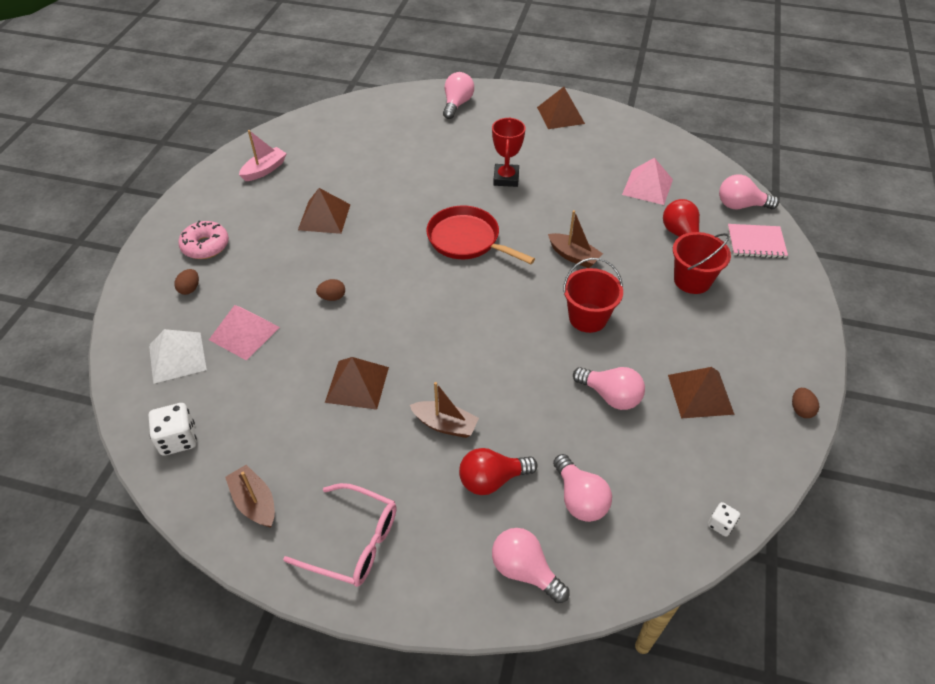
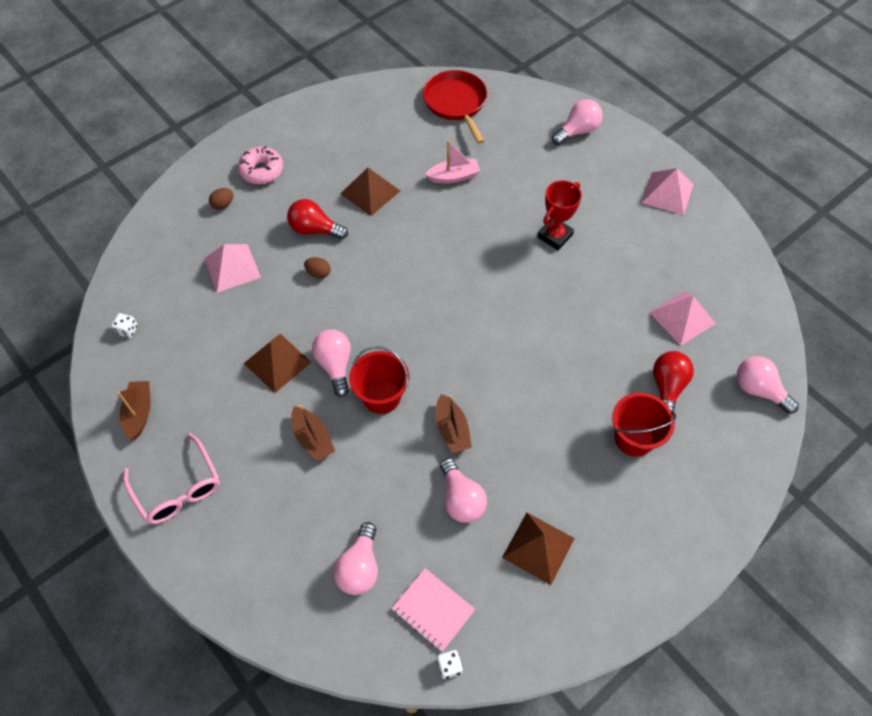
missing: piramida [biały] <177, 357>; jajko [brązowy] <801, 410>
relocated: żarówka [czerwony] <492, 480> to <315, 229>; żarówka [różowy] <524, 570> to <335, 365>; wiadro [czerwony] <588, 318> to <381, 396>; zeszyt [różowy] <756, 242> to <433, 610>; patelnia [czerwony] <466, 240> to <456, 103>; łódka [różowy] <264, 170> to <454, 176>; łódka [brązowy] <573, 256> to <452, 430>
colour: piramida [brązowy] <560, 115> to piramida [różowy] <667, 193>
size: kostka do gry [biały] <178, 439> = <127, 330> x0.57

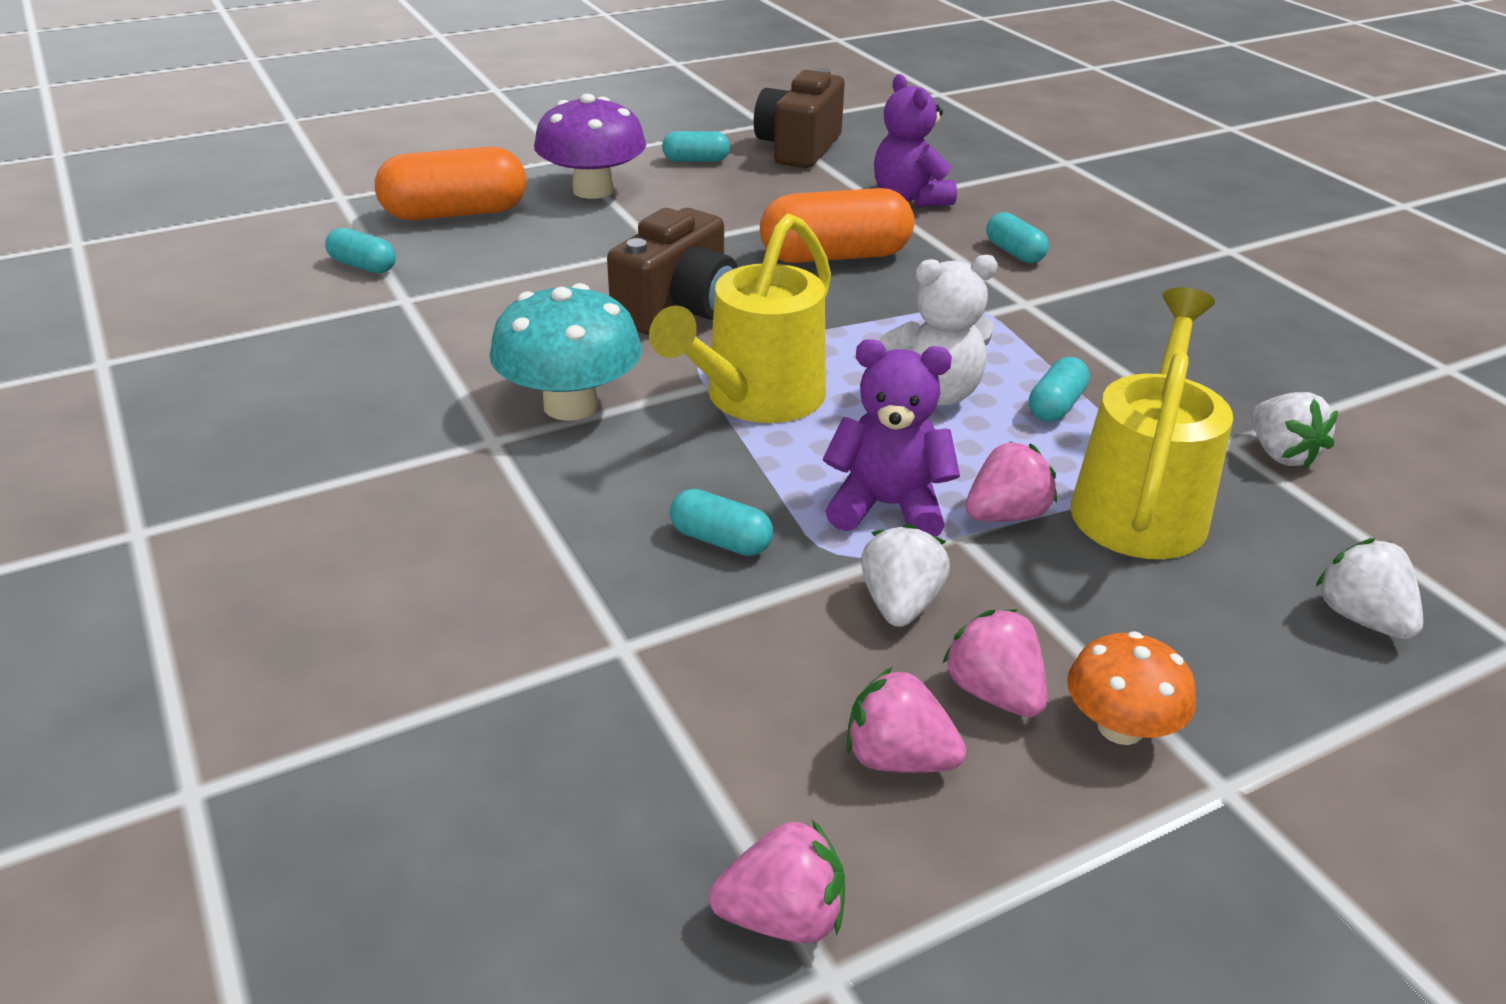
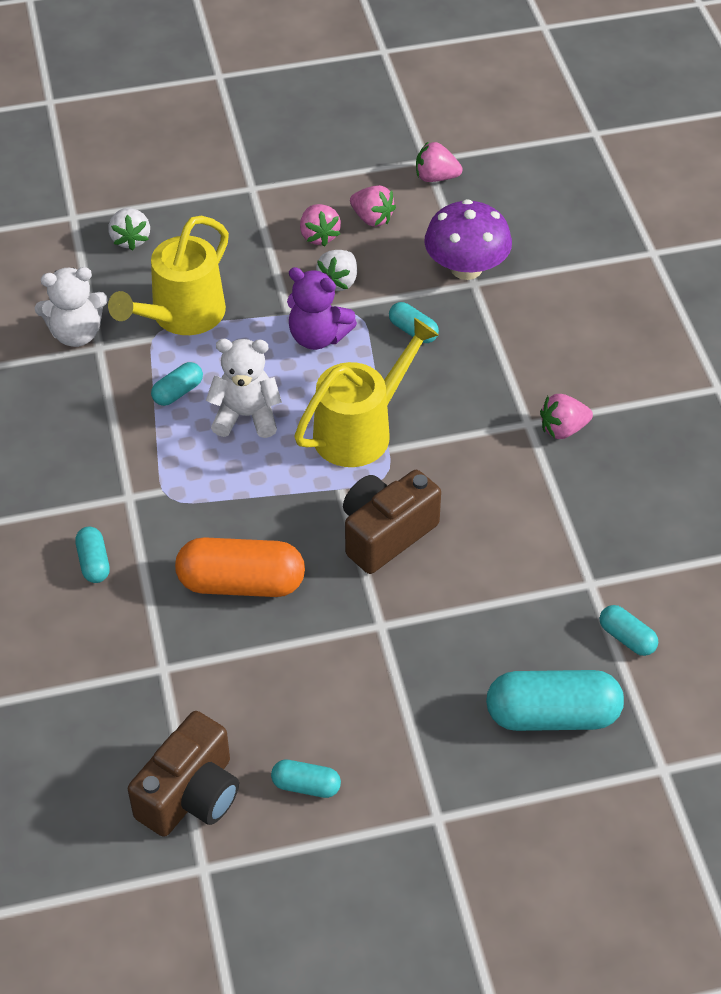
missing: grzyb [turkusowy] <571, 405>; miś [fioletowy] <910, 198>; grzyb [pomarańczowy] <1120, 727>
relocated: grzyb [fioletowy] <593, 190> to <466, 268>; truskawka [różowy] <1006, 515> to <563, 429>
exchanged: truskawka [biały] <1281, 454> to miś [biały] <76, 334>
colour: kapsułka [pomarańczowy] <455, 213> to kapsułka [turkusowy] <552, 715>

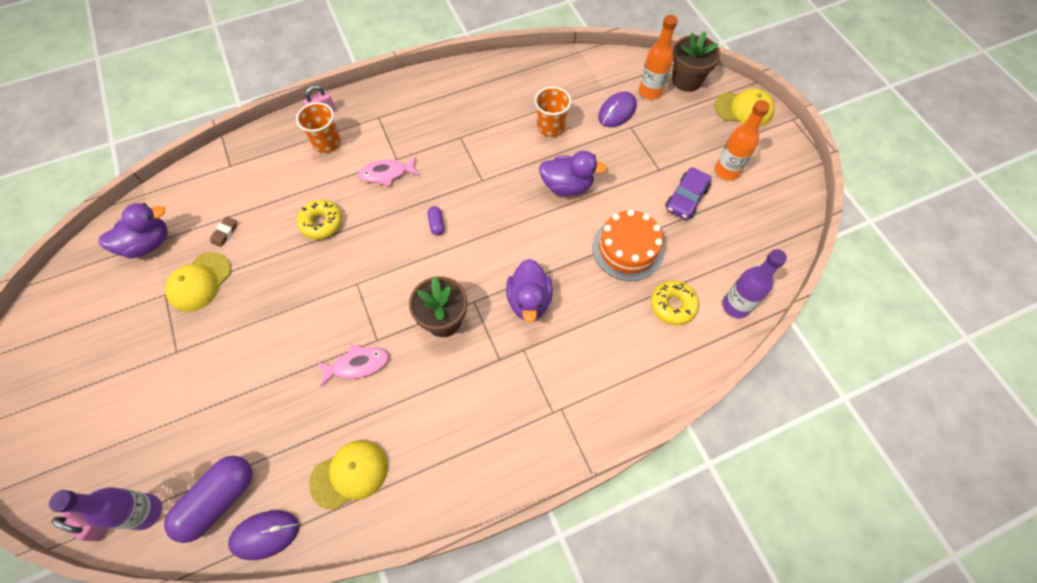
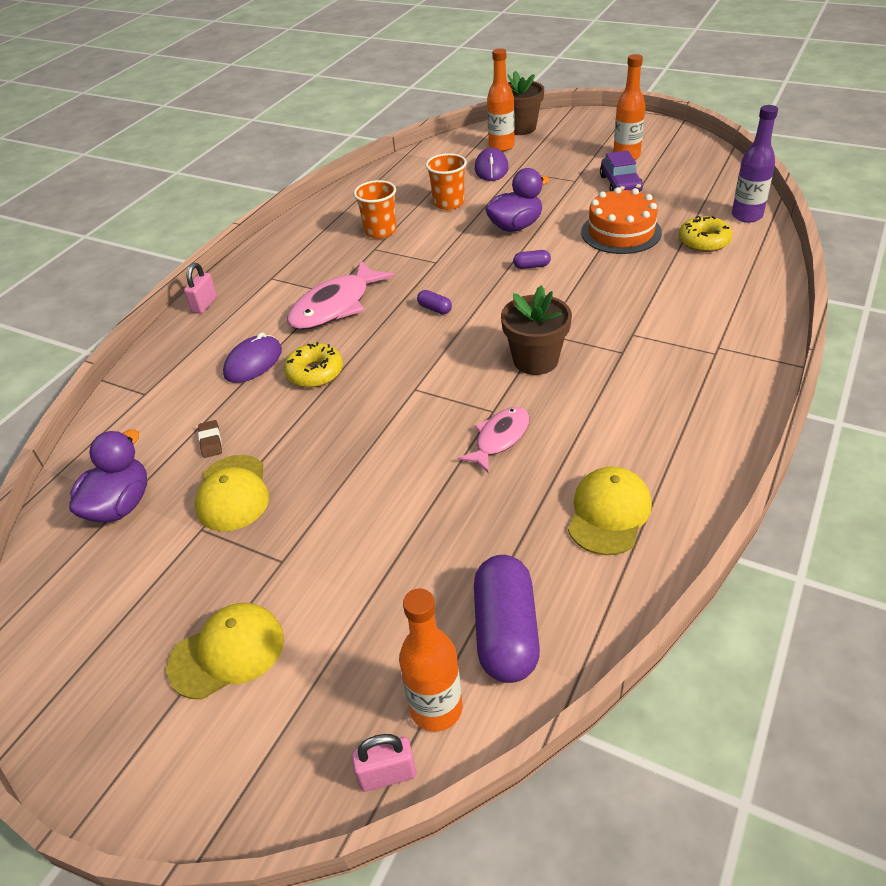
missing: kaczka [fioletowy] <529, 301>
appeared: kapsułka [fioletowy] <531, 266>
relocated: czapka [żółty] <744, 109> to <227, 652>; myszka [fioletowy] <265, 534> to <253, 362>; szklanka [pomarańczowy] <327, 143> to <380, 231>
colour: butelka [fioletowy] <146, 512> to butelka [pomarańczowy] <436, 708>
size: ryba [różowy] <386, 174> = <335, 306> x1.63

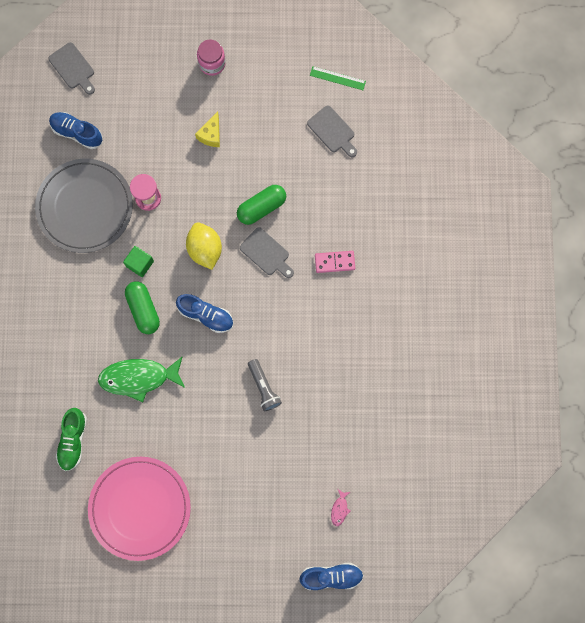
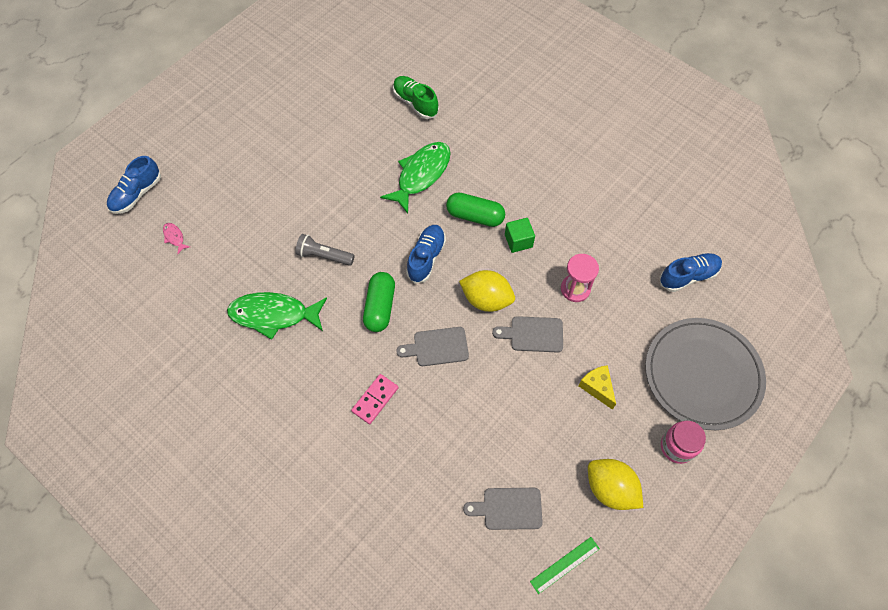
missing: talerz [różowy] <140, 508>
appeared: ryba [zielony] <274, 315>; cytryna [żółty] <610, 489>
relocated: kapsułka [zielony] <261, 207> to <380, 307>; deska do krojenia [szary] <73, 68> to <533, 334>; talerz [szary] <85, 207> to <702, 375>
spun: but [niebieski] <206, 315> = <426, 258> 135 degrees clockwise

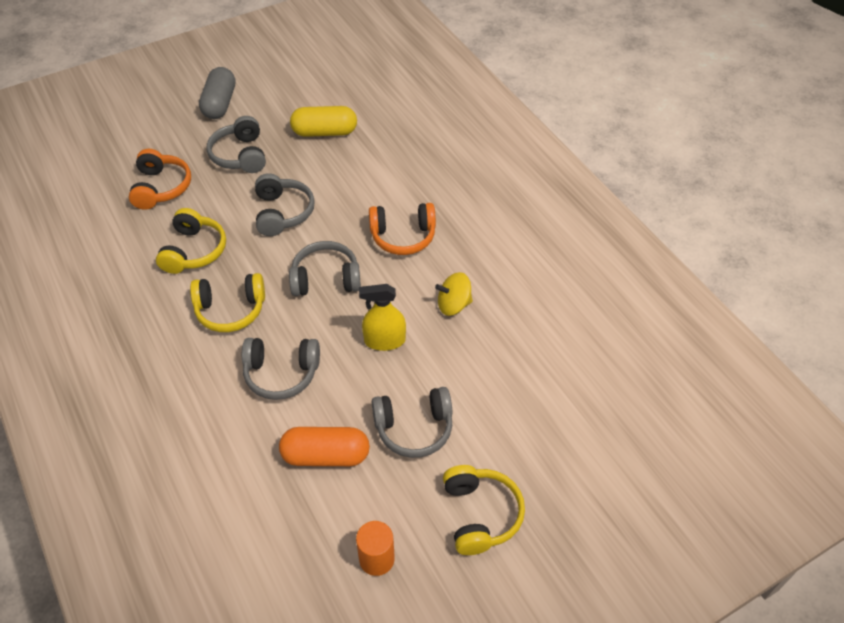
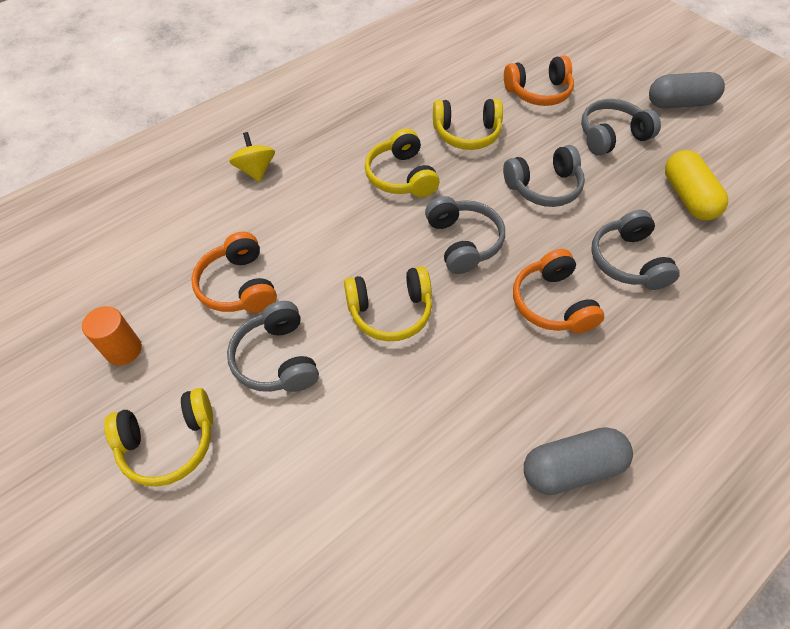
appeared: kapsułka [szary] <571, 468>
relocated: bączek [żółty] <453, 305> to <256, 170>; słuchawki [szary] <281, 373> to <628, 261>
exchanged: kapsułka [pomarańczowy] <326, 455> to słuchawki [pomarańczowy] <239, 286>; spryskiwacz [żółty] <384, 341> to słuchawki [żółty] <390, 311>

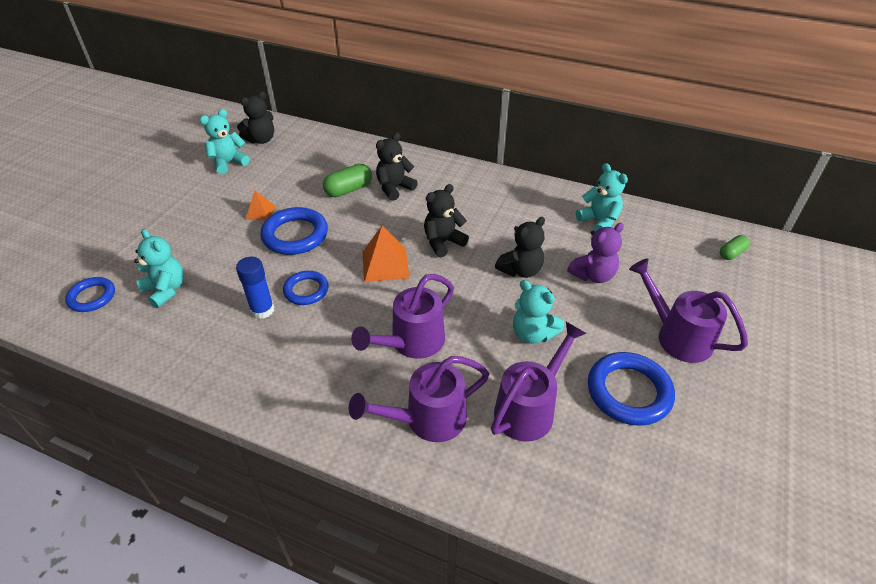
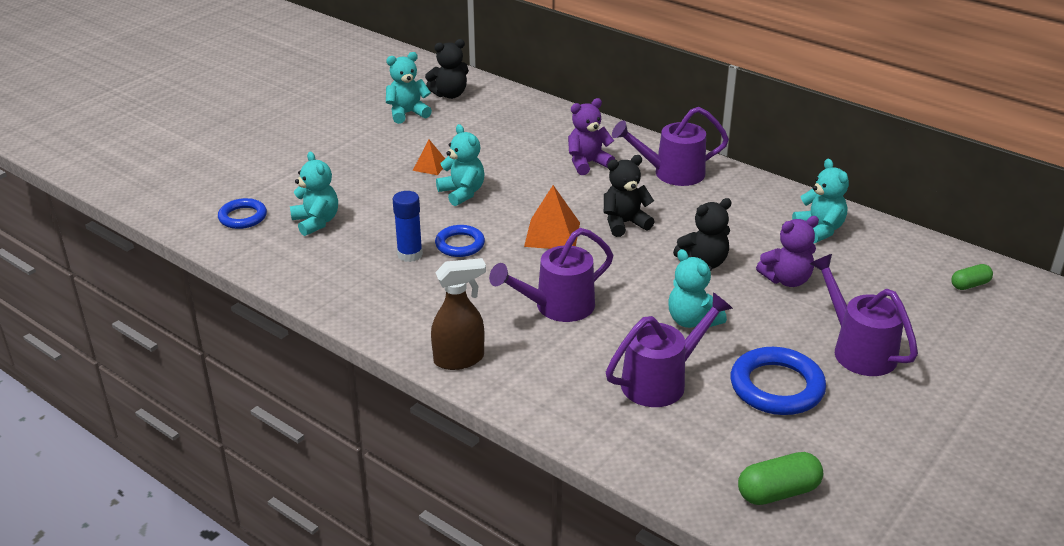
appeared: spryskiwacz [brązowy] <459, 359>
relocated: konewka [fioletowy] <427, 419> to <671, 173>; kapsułka [zielony] <349, 190> to <778, 492>
exchanged: pierścień [niebieski] <295, 235> to miś [turkusowy] <462, 193>
colour: miś [czarny] <394, 188> to miś [fioletowy] <587, 163>

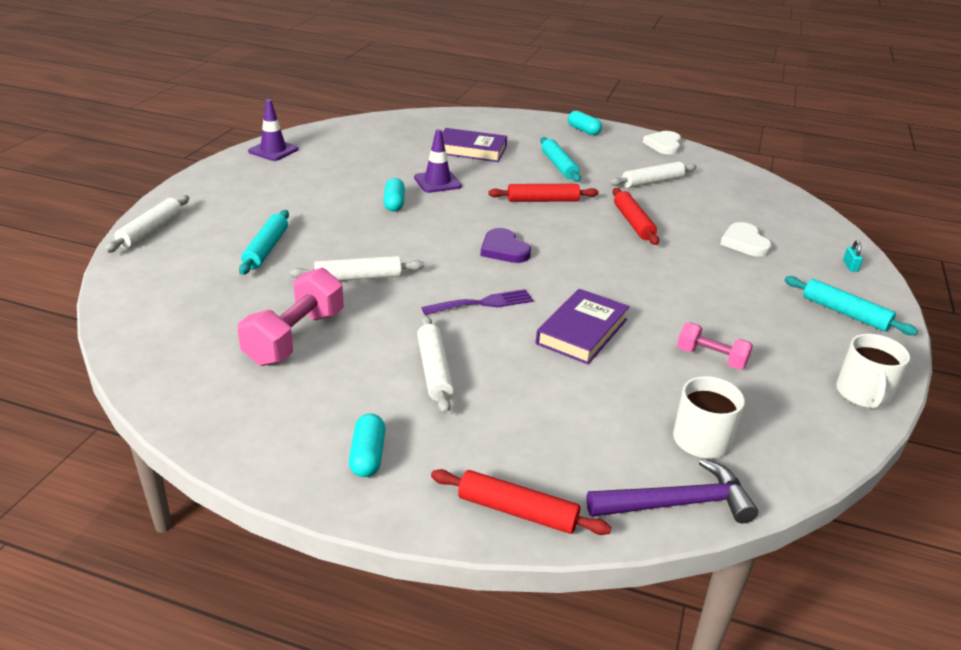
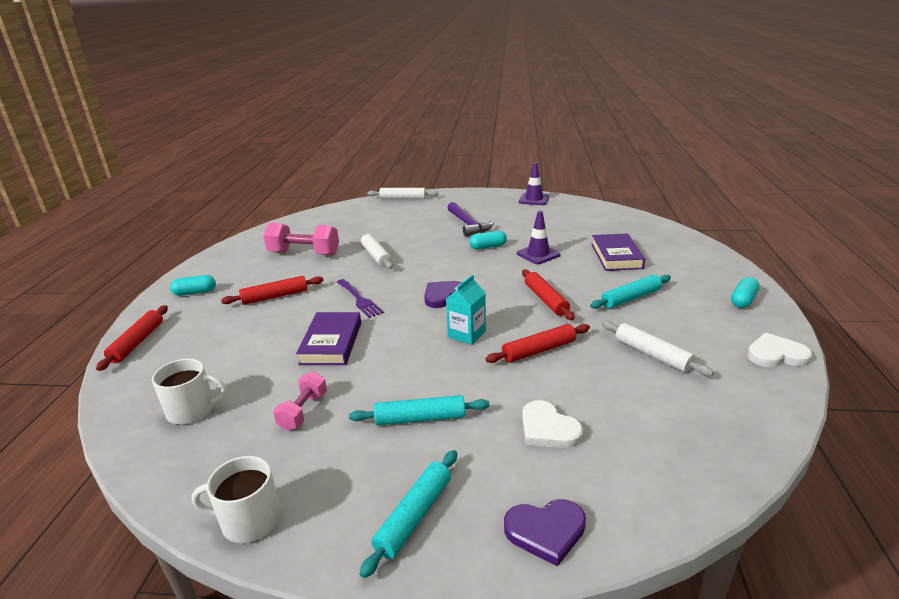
appeared: karton mleka [turkusowy] <467, 334>
relocated: wałek do ciasta [turkusowy] <266, 249> to <420, 418>; młotek [fioletowy] <677, 503> to <468, 224>
exchanged: kłódka [turkusowy] <850, 266> to serce [fioletowy] <546, 531>
colour: wałek do ciasta [biały] <434, 370> to wałek do ciasta [czerwony] <275, 296>
spun: książka [fioletowy] <582, 331> = <331, 343> 75 degrees clockwise; serce [biały] <744, 242> = <548, 429> 105 degrees counterclockwise

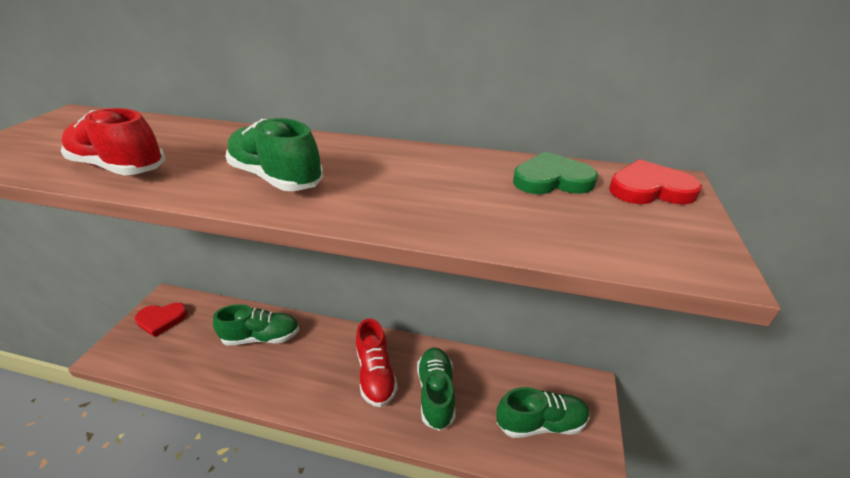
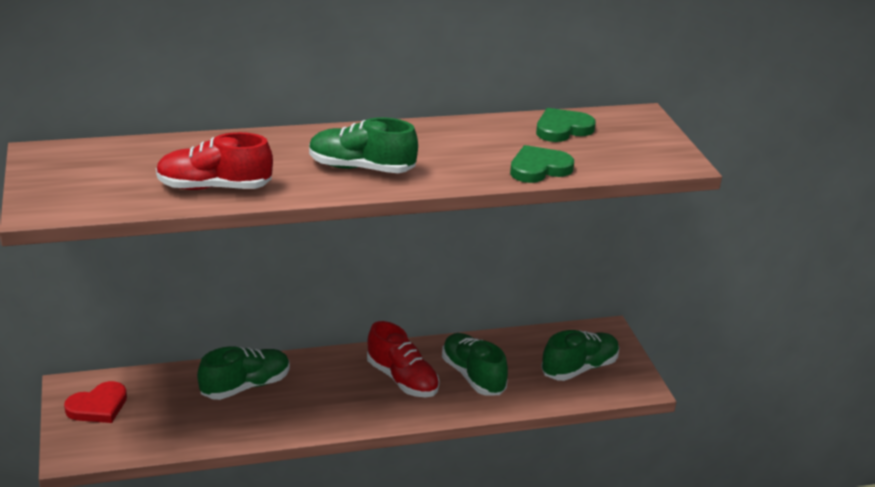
missing: serce [czerwony] <649, 189>
appeared: serce [zielony] <539, 168>

